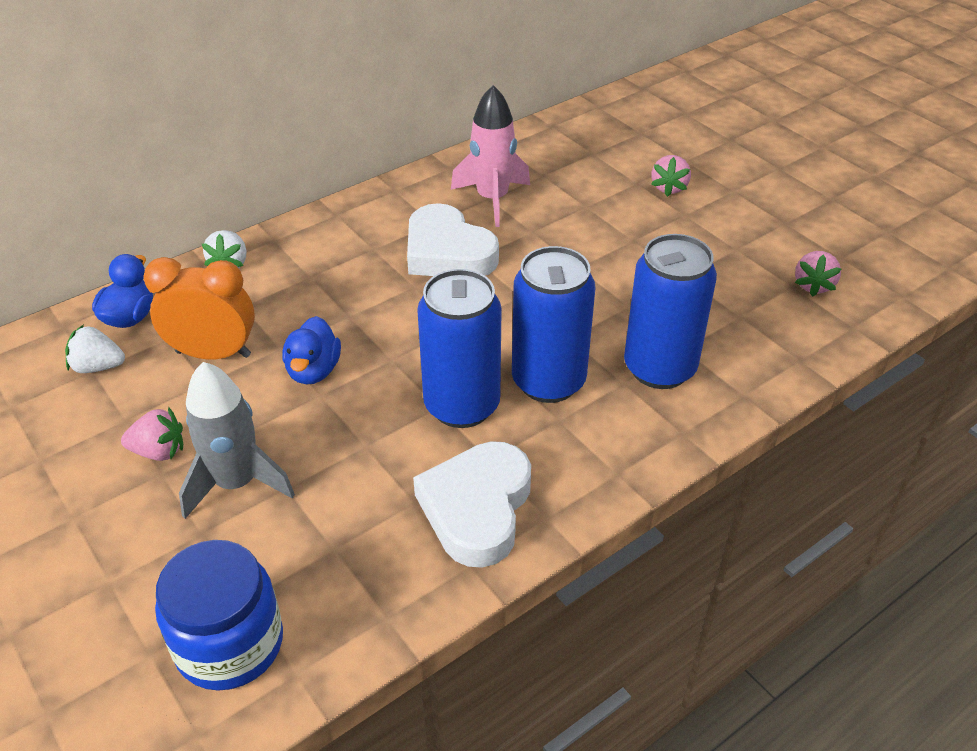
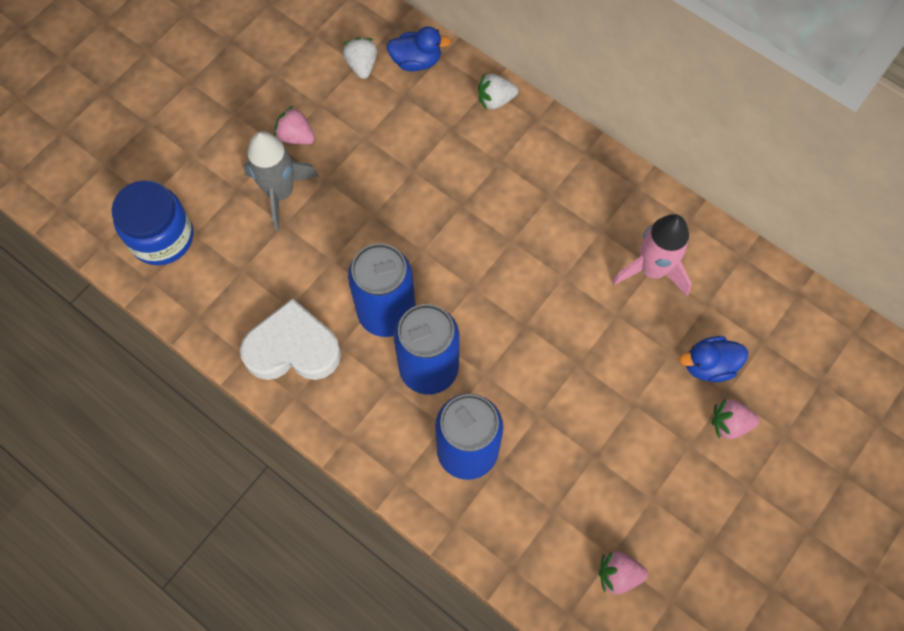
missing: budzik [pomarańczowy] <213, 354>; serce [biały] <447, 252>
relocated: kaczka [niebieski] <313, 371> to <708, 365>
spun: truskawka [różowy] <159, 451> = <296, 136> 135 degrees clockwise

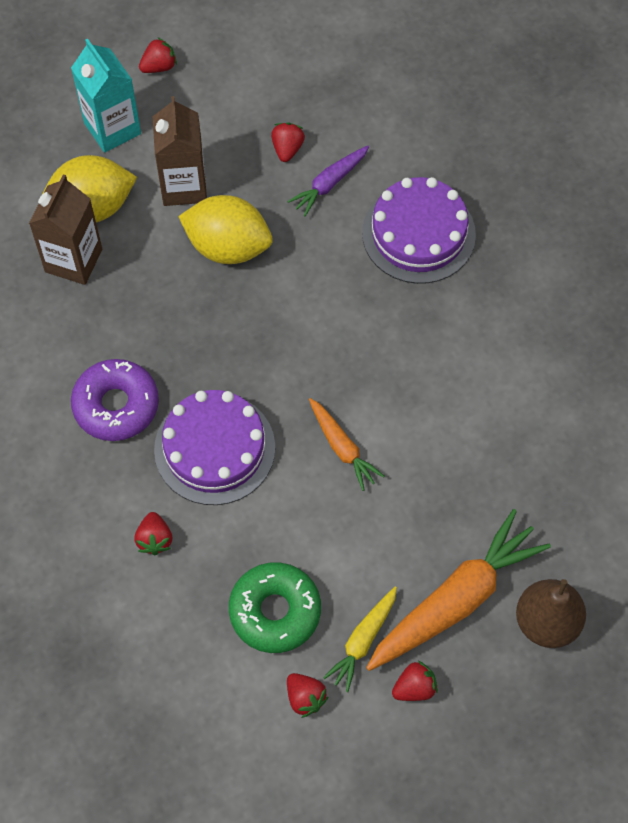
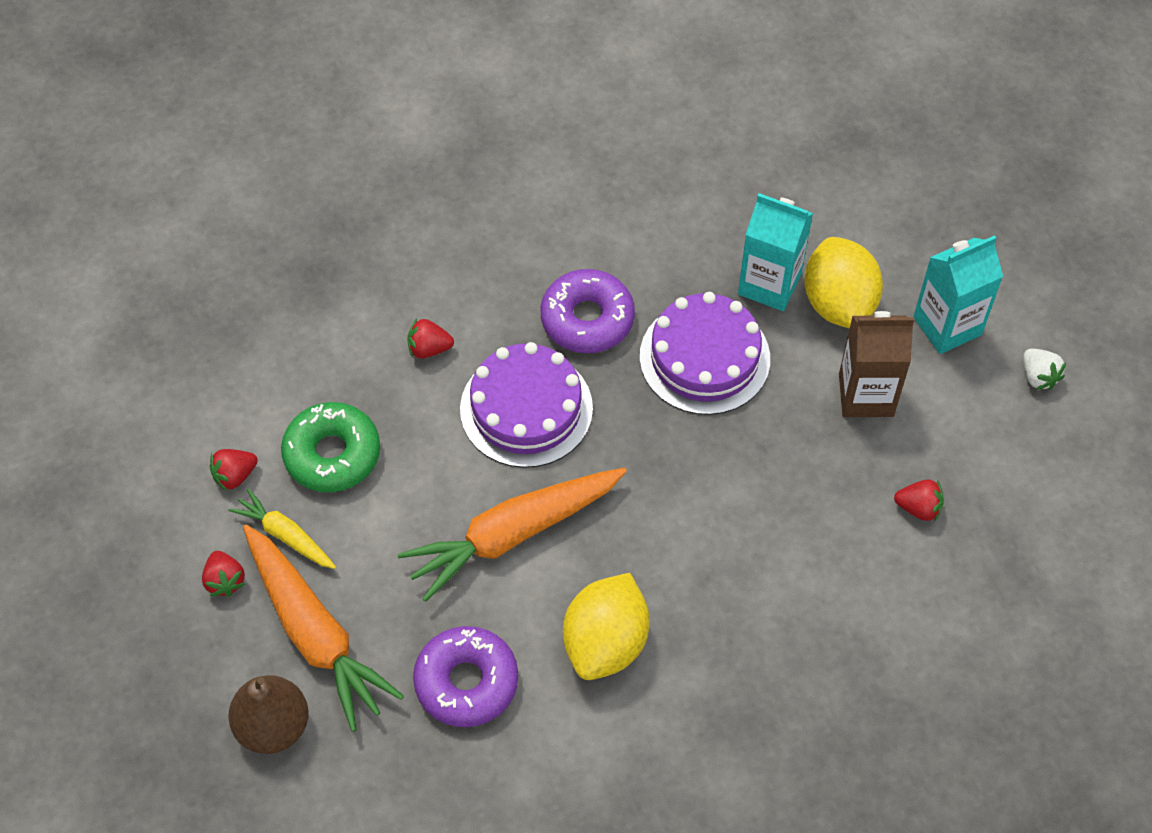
missing: marchewka [fioletowy] <329, 184>
appeared: donut [fioletowy] <466, 682>
relocated: cytryna [żółty] <228, 247> to <605, 642>; tort [fioletowy] <418, 233> to <704, 357>
colour: karton mleka [brązowy] <73, 260> to karton mleka [turkusowy] <769, 284>; truskawka [czerwony] <159, 66> to truskawka [biały] <1038, 377>
size: marchewka [pomarańczowy] <342, 447> = <512, 535> x1.90

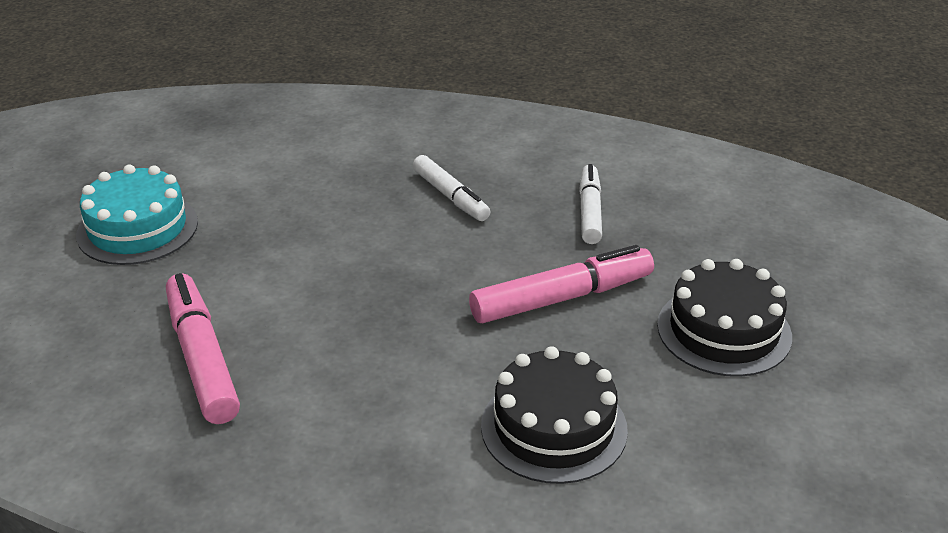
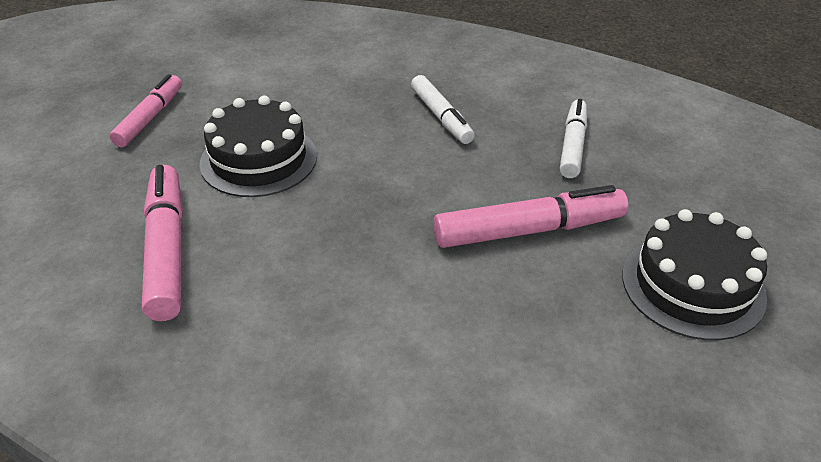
relocated: tort [czarny] <554, 427> to <259, 159>
exchanged: tort [turkusowy] <137, 228> to flamaster [różowy] <150, 118>

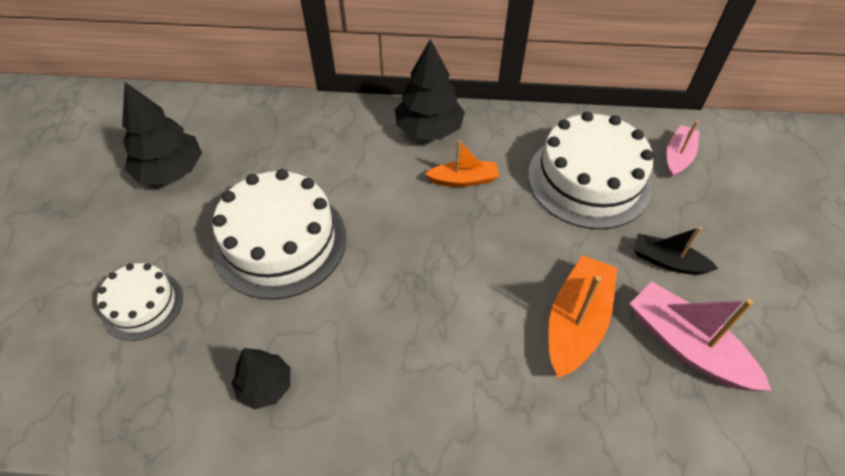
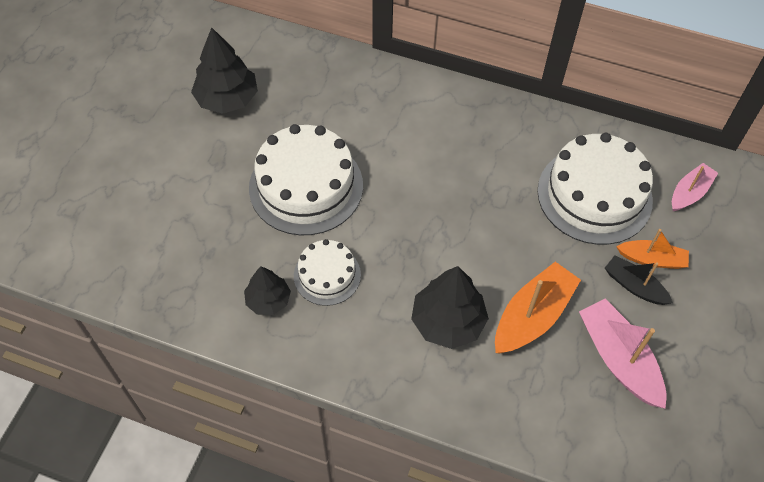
relocated: tort [biały] <142, 304> to <327, 275>; drzewko [czarny] <429, 129> to <448, 322>; łódka [pomarańczowy] <464, 180> to <652, 259>

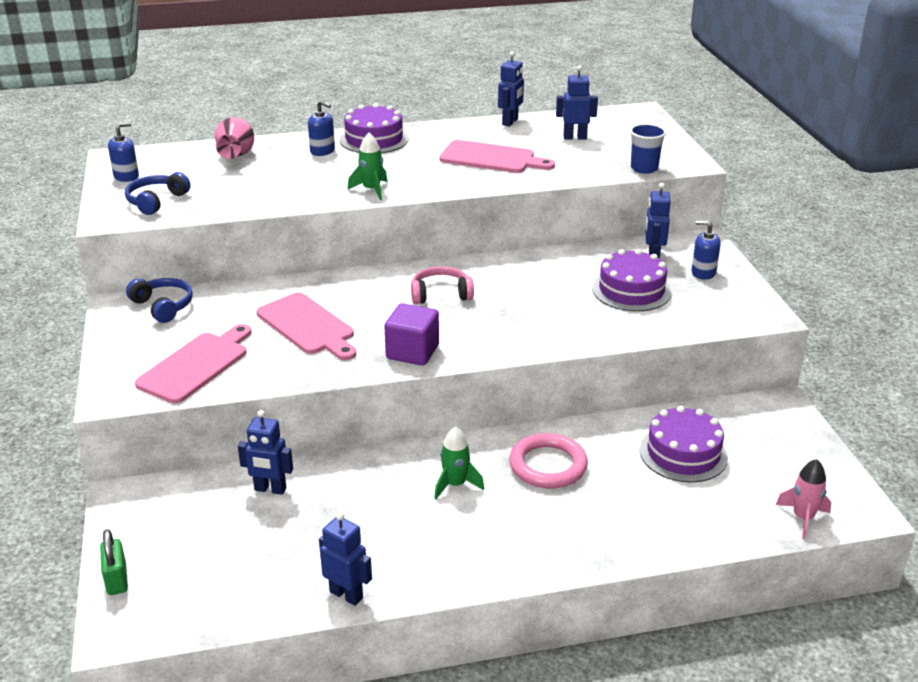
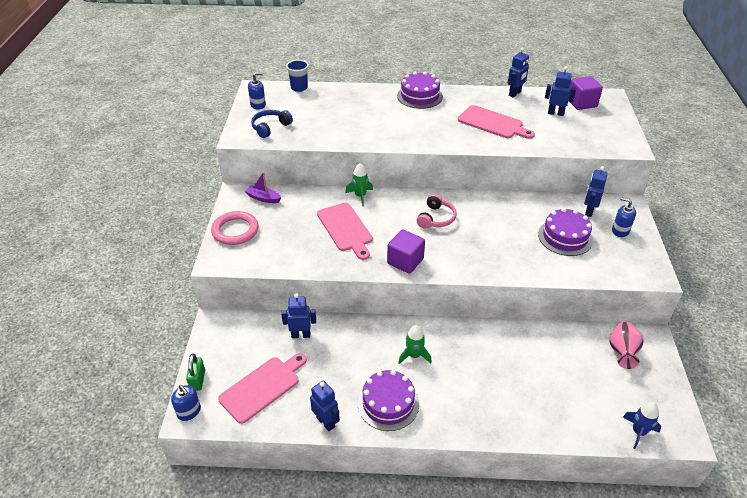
appeared: sześcian [fioletowy] <581, 103>
relocated: dozownik mydła [niebieski] <322, 151> to <189, 411>; pierścień [różowy] <548, 465> to <235, 230>; deska do krojenia [różowy] <196, 365> to <262, 387>; szklanka [niebieski] <644, 168> to <299, 88>; rakieta [zielony] <371, 190> to <360, 196>; tort [fioletowy] <683, 453> to <388, 403>; wazon [różowy] <236, 156> to <622, 352>
exchanged: słuchawki [niebieski] <163, 306> to łódka [fioletowy] <263, 198>
colour: rakieta [różowy] <803, 518> to rakieta [niebieski] <638, 432>
spun: robot [niebieski] <270, 489> = <301, 335> 150 degrees clockwise; słuchawki [różowy] <440, 294> = <436, 218> 105 degrees clockwise

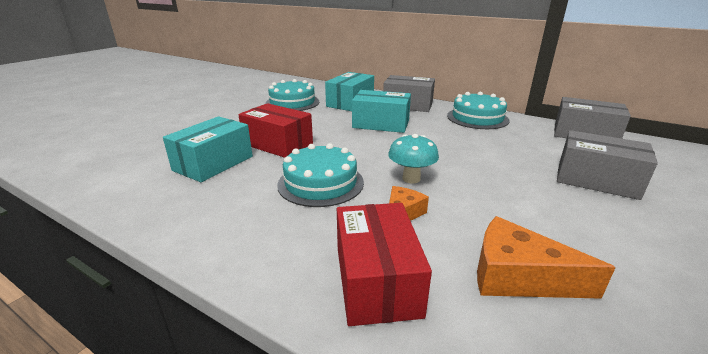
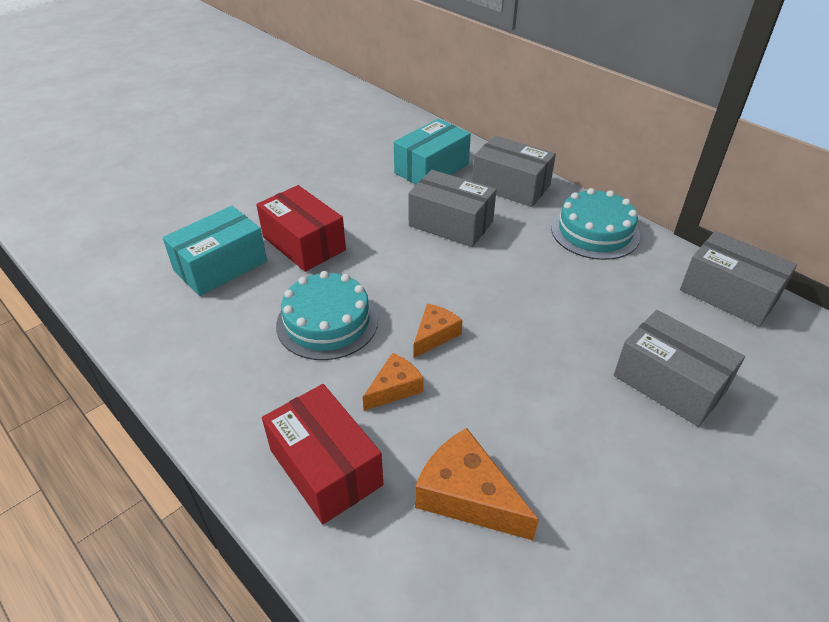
missing: tort [turkusowy] <292, 102>
exchanged: grzyb [turkusowy] <411, 179> to ser [pomarańczowy] <435, 335>
colour: pudełko [turkusowy] <381, 124> to pudełko [szary] <451, 223>
spun: pudełko [czerwony] <376, 280> = <325, 467> 45 degrees counterclockwise

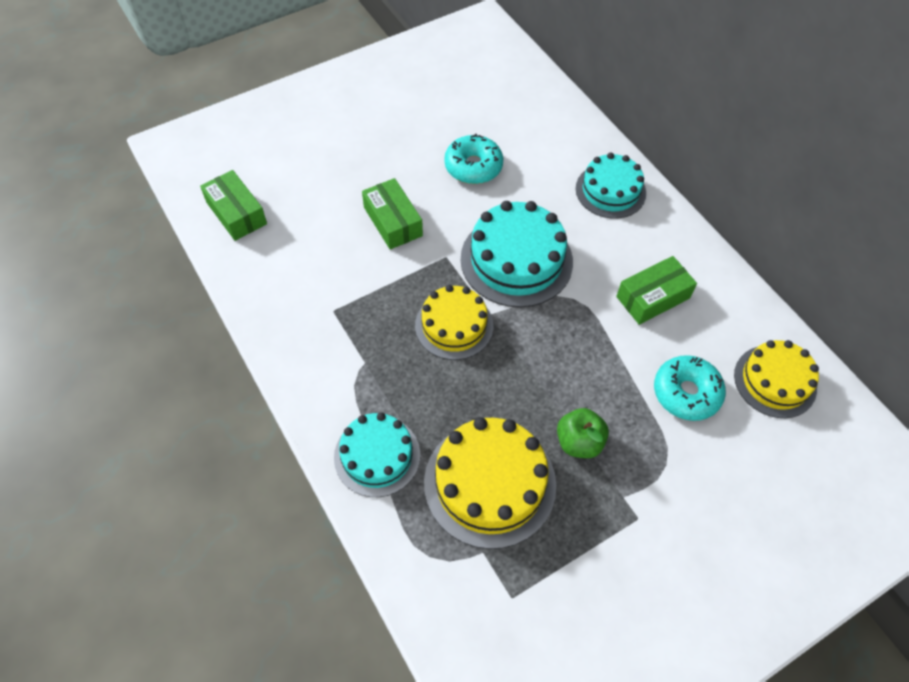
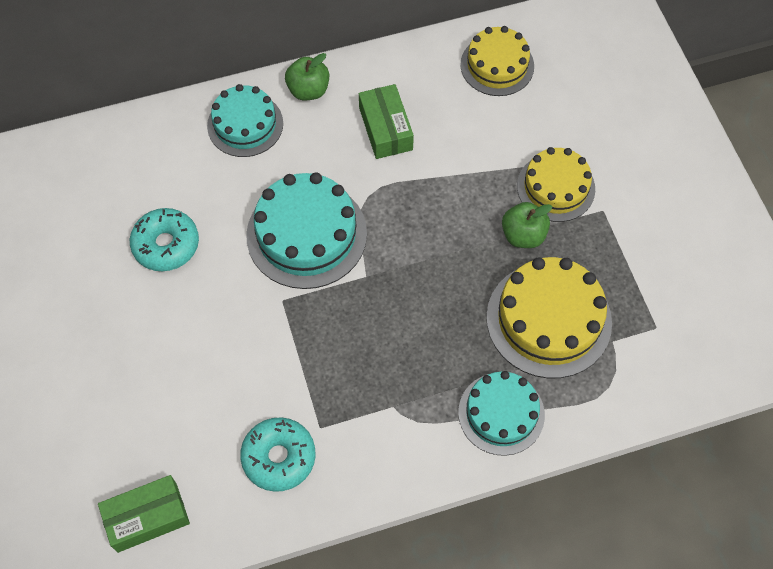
missing: pudełko [zielony] <393, 221>
appeared: jabłko [zielony] <308, 90>
relocated: donut [turkusowy] <686, 393> to <279, 457>; tort [żółty] <454, 325> to <555, 187>

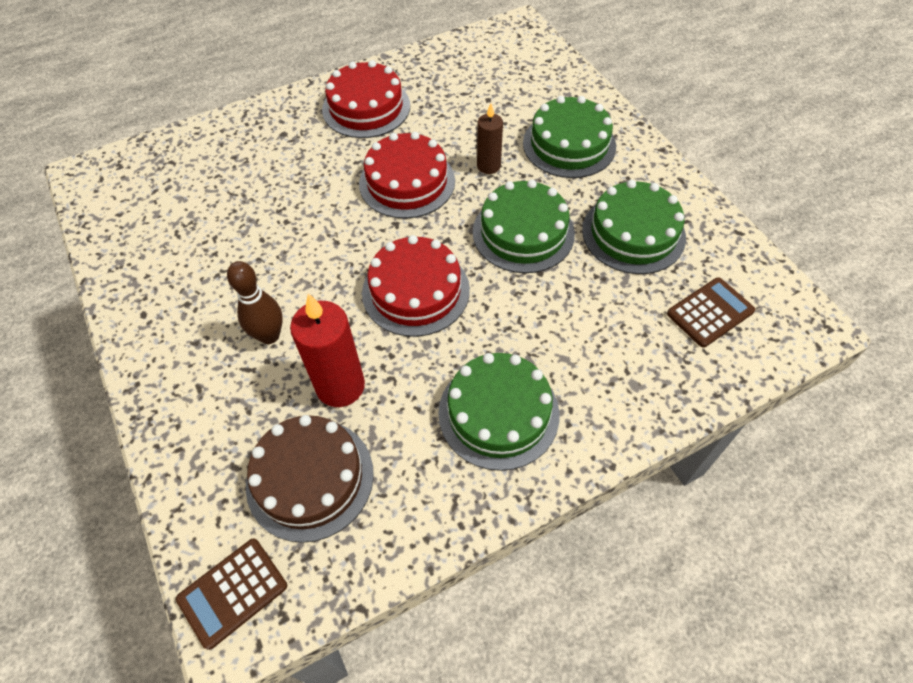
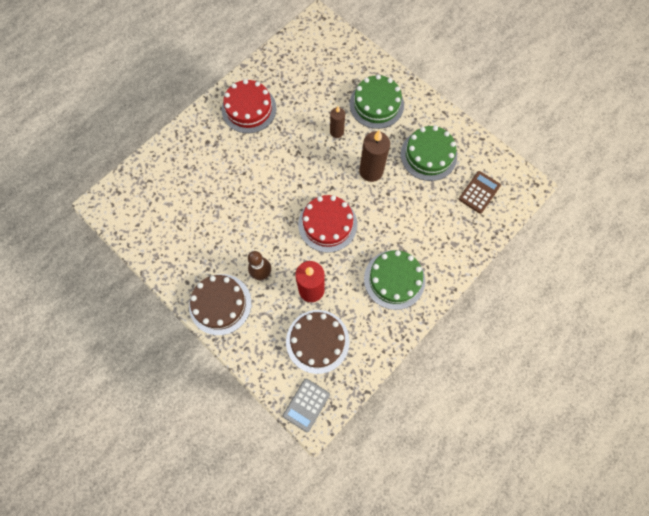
missing: tort [czerwony] <407, 182>
appeared: tort [brązowy] <220, 304>
exchanged: tort [zielony] <523, 232> to świeca [brązowy] <371, 171>
colour: kalkulator [brązowy] <233, 592> to kalkulator [szary] <306, 405>

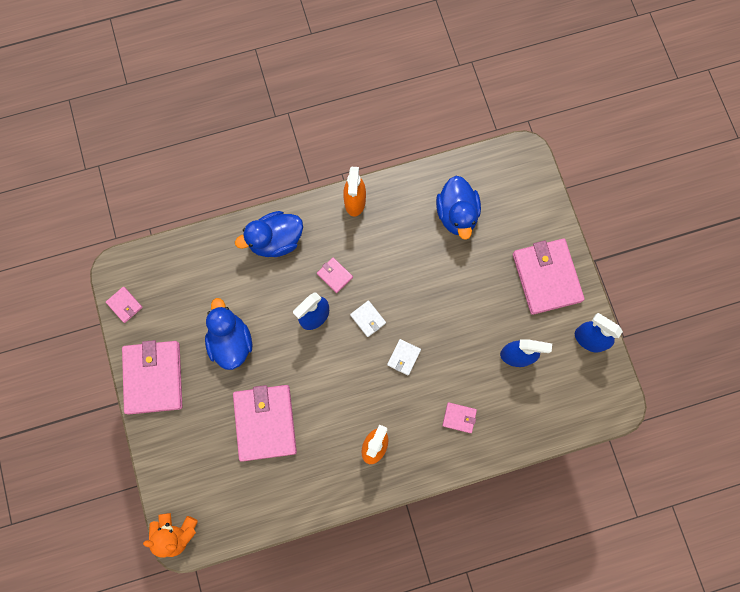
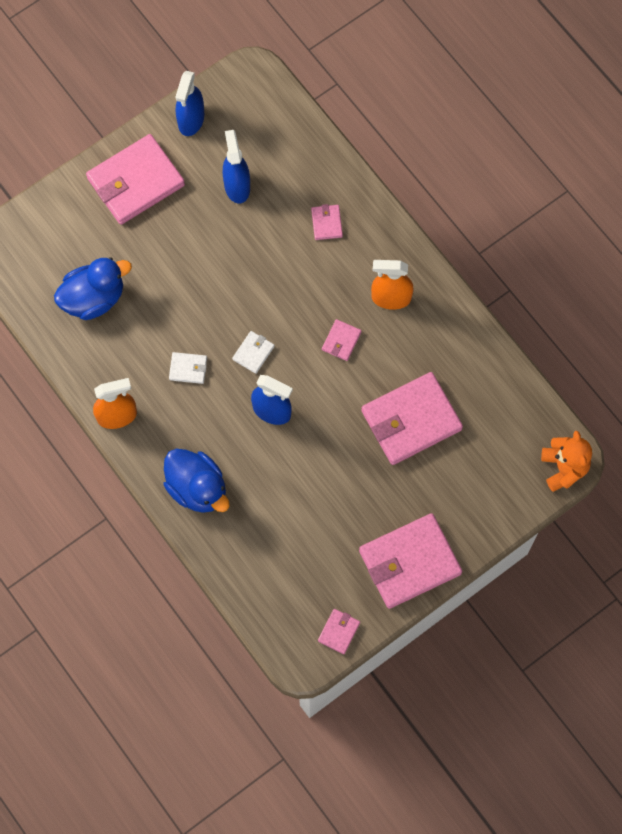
missing: kaczka [niebieski] <231, 342>
relocated: portfel [biały] <404, 357> to <188, 368>; portfel [różowy] <334, 275> to <341, 341>

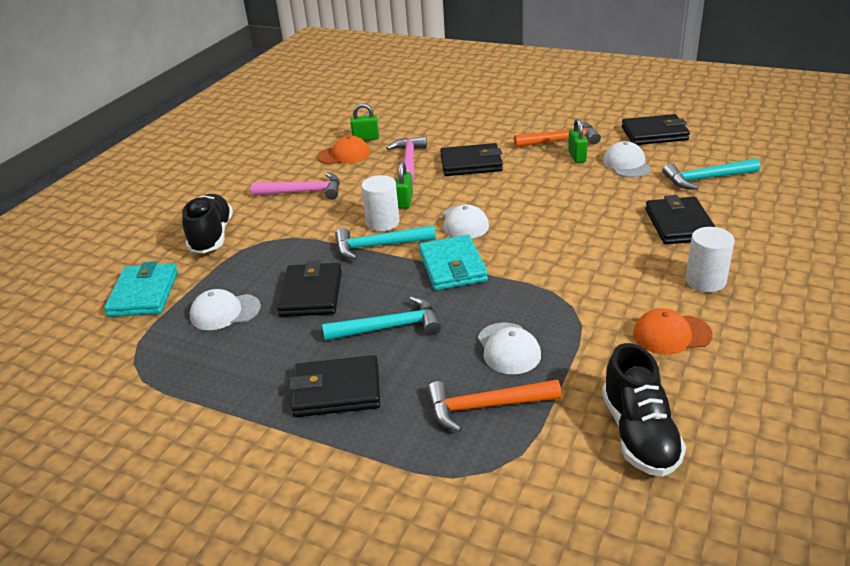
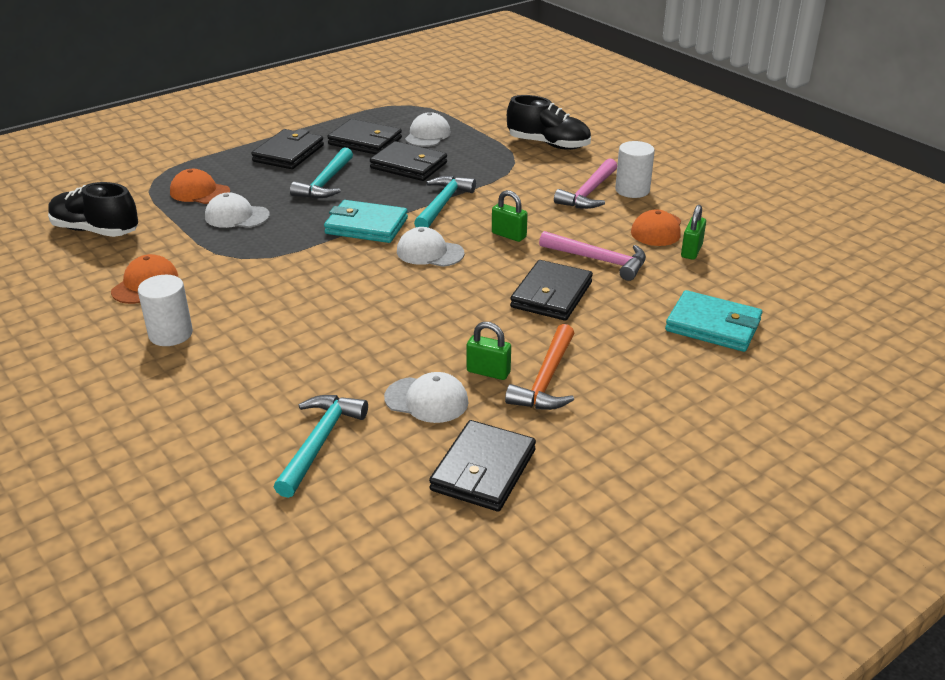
relocated: portfel [czarny] <679, 224> to <365, 141>; walec [biały] <383, 222> to <632, 190>; portfel [turkusowy] <144, 294> to <713, 326>
exchanged: młotek [pomarańczowy] <486, 406> to czapka [pomarańczowy] <199, 192>

